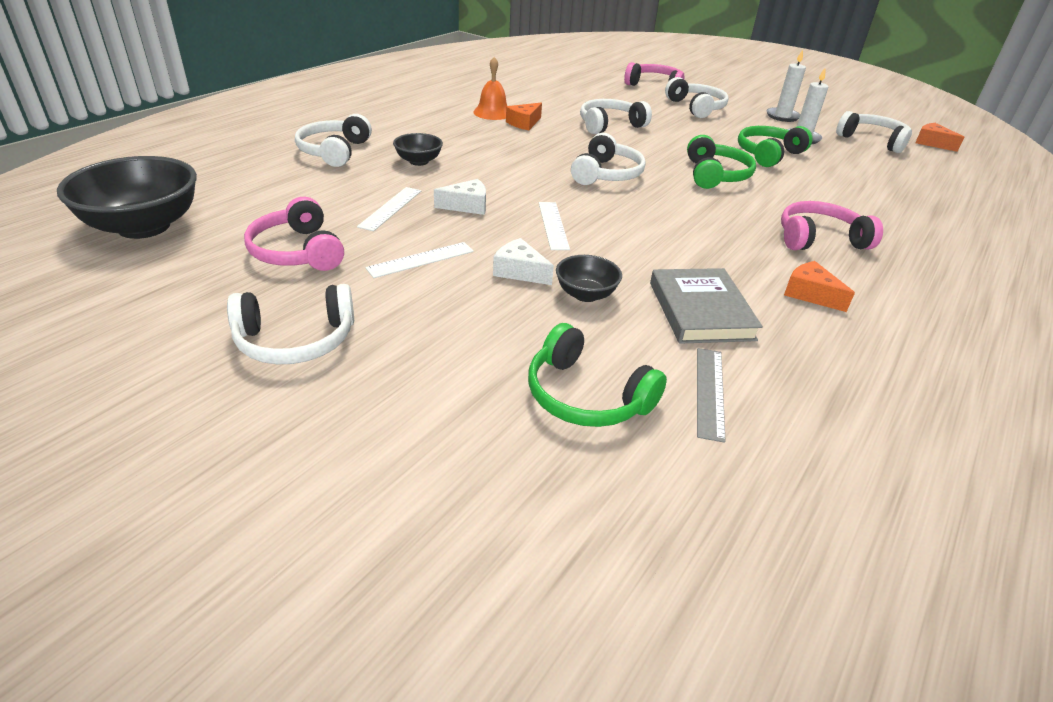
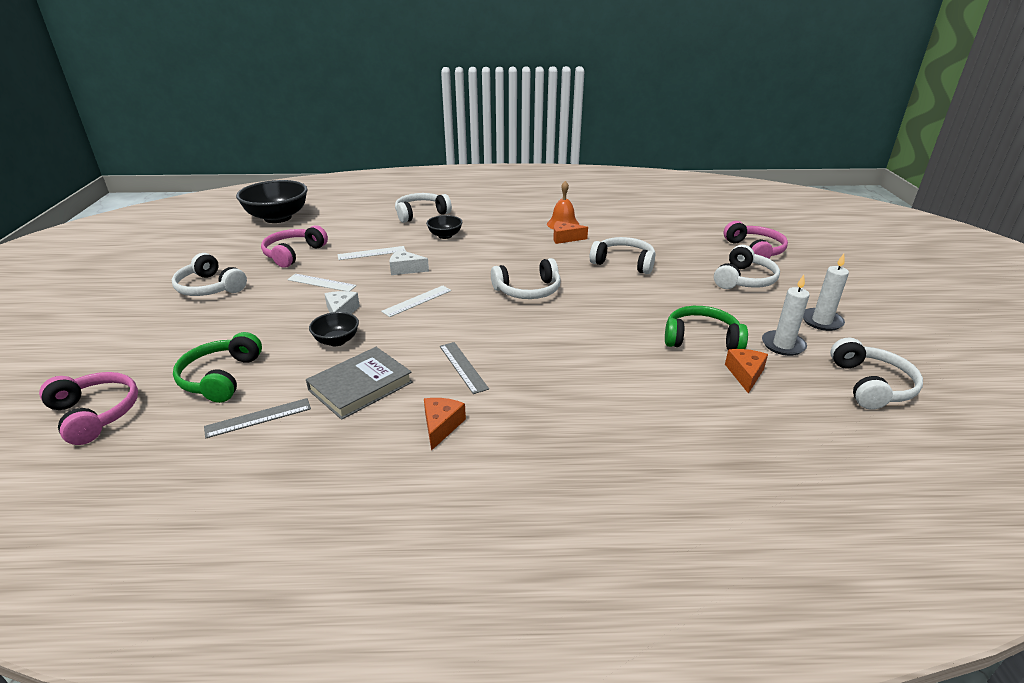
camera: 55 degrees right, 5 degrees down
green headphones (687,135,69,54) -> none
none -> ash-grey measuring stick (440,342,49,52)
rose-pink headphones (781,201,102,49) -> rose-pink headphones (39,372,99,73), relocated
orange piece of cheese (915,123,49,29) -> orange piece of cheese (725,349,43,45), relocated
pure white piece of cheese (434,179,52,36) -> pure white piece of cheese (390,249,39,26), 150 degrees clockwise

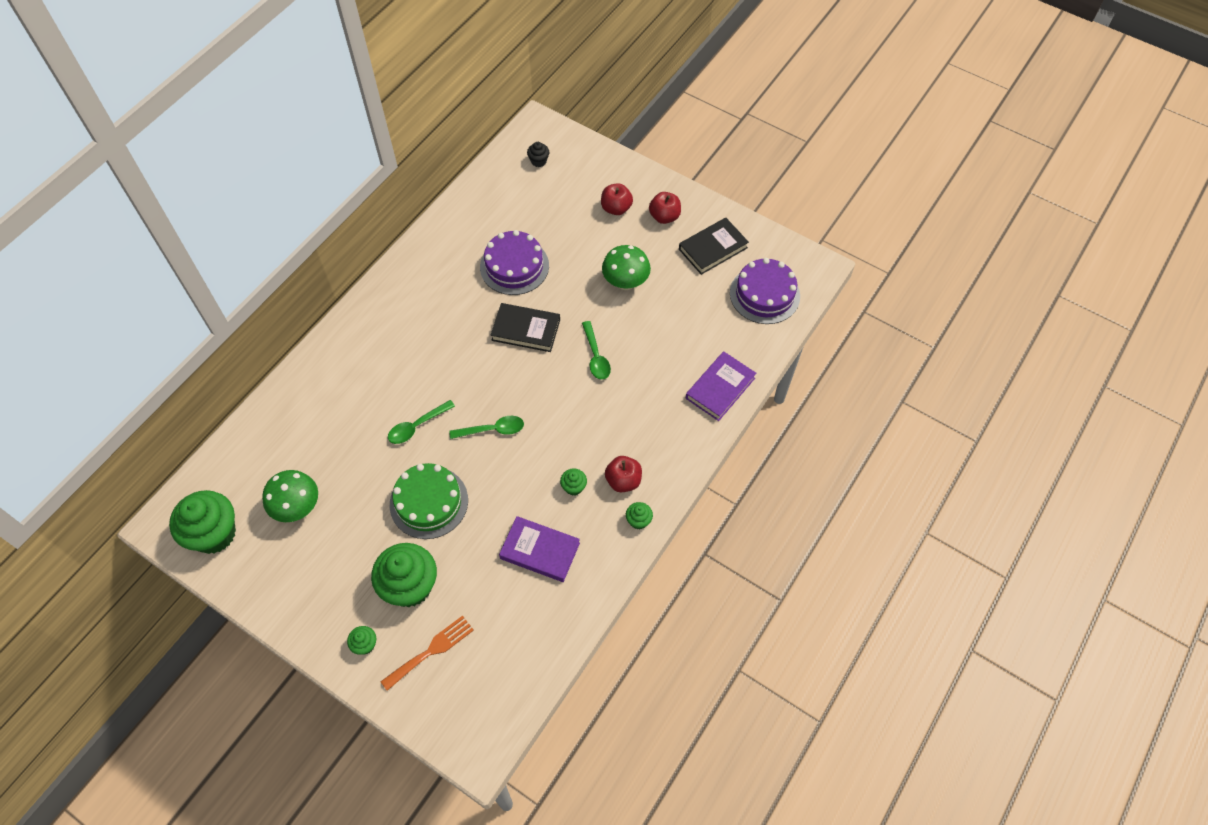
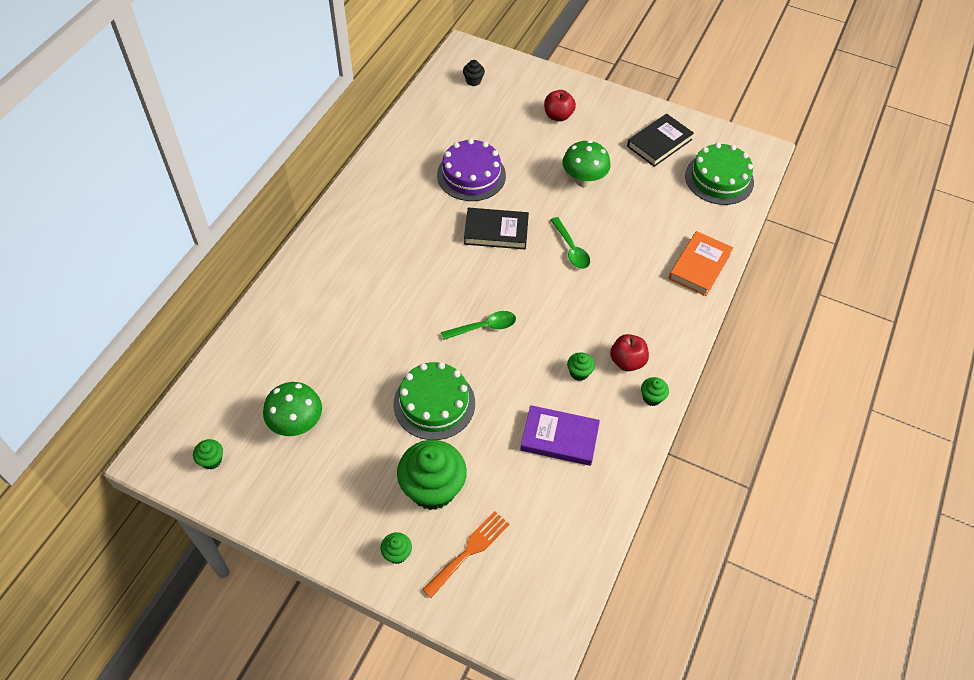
camera: 10 degrees left, 5 degrees down
green tablespoon (388,400,67,44) -> none
scarlet apple fruit (649,192,32,32) -> none
purple hardback (686,351,71,70) -> orange hardback (669,231,64,65)
purple layer cake (730,258,70,66) -> green layer cake (685,143,69,62)
green cupcake (169,490,67,64) -> green cupcake (193,439,30,31), x0.44

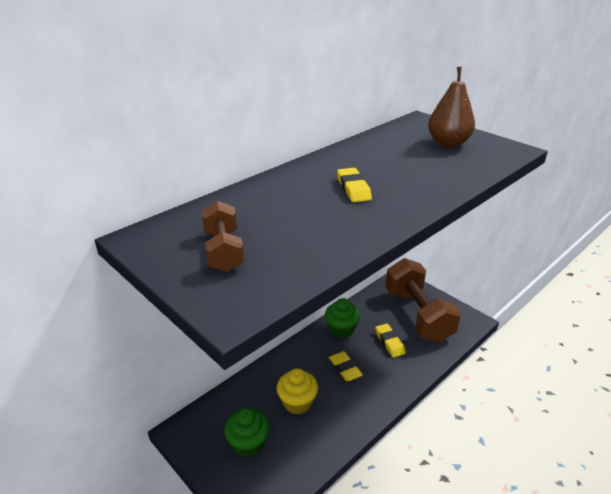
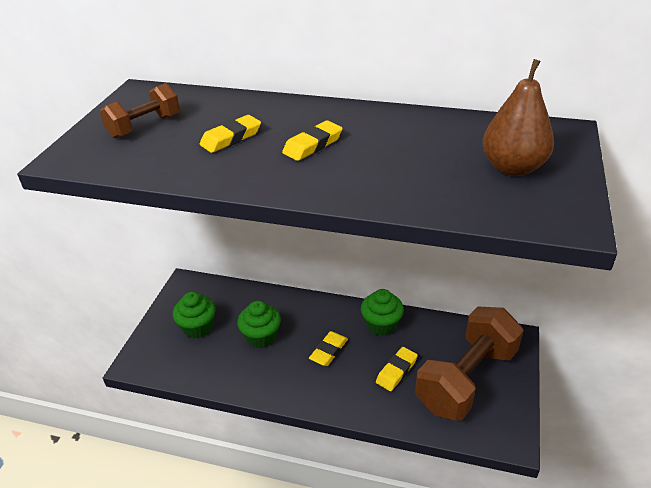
camera: 60 degrees right, 5 degrees up
none -> golden pencil eraser (200,115,61,38)
golden cupcake (277,368,41,46) -> green cupcake (237,301,44,47)

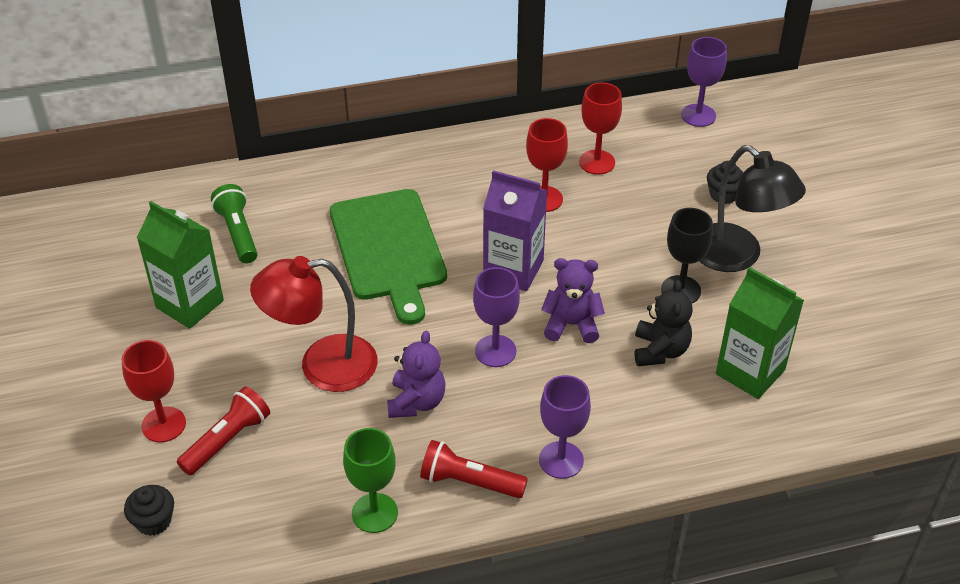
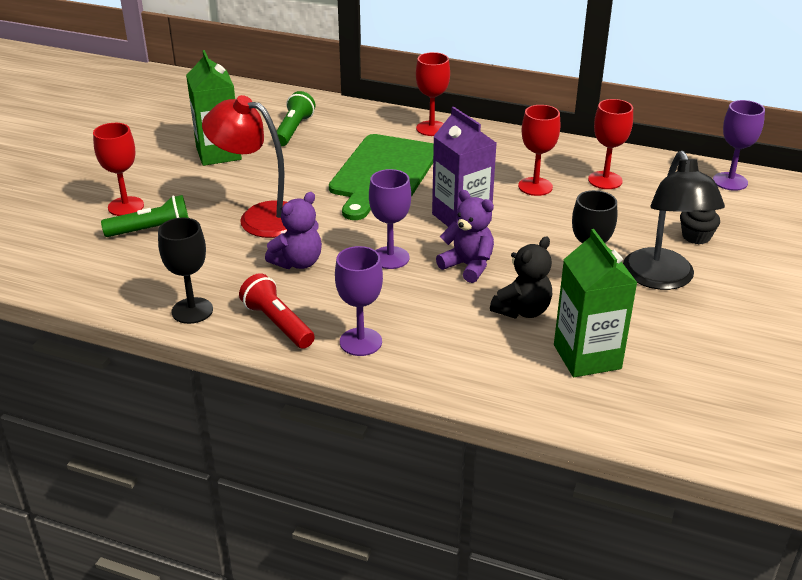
camera: 35 degrees right, 10 degrees down
jet-black cupcake (124,485,50,51) -> none
none -> scarlet chalice (416,52,34,84)
scarlet flashlight (177,386,93,90) -> green flashlight (101,195,88,42)
green chalice (343,428,55,105) -> jet-black chalice (158,217,55,107)

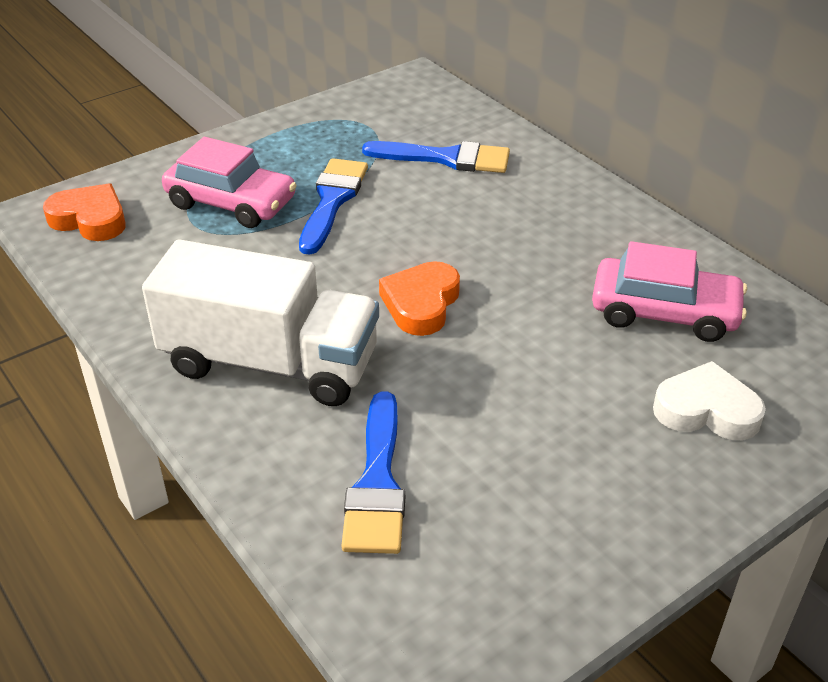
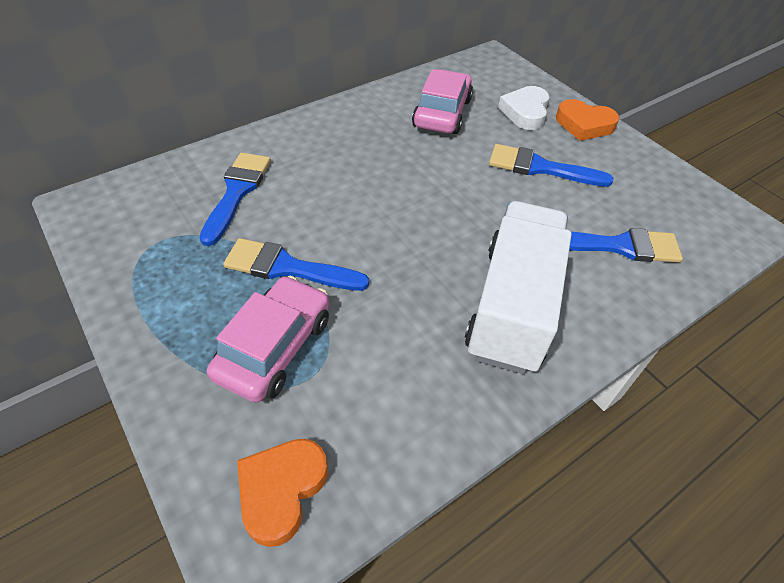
camera: 90 degrees left, 10 degrees up
none -> royal blue paintbrush (489,144,124,43)
orange love heart (379,261,81,75) -> orange love heart (556,99,63,42), relocated

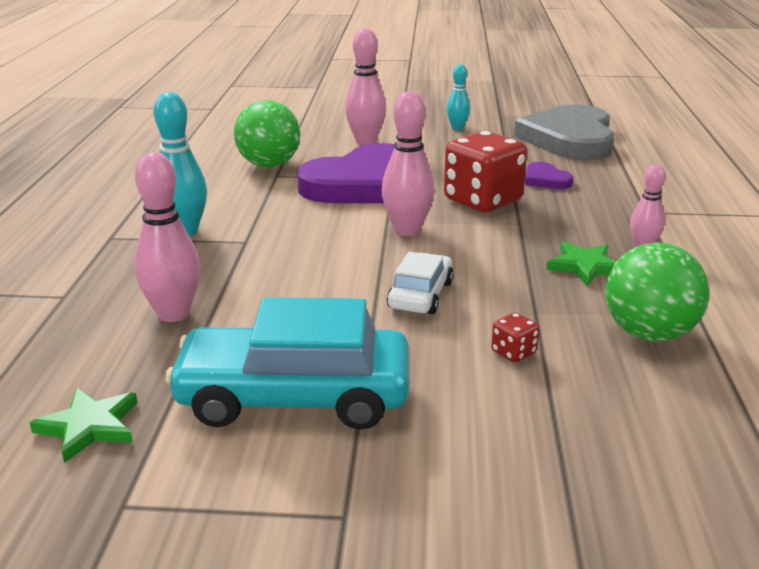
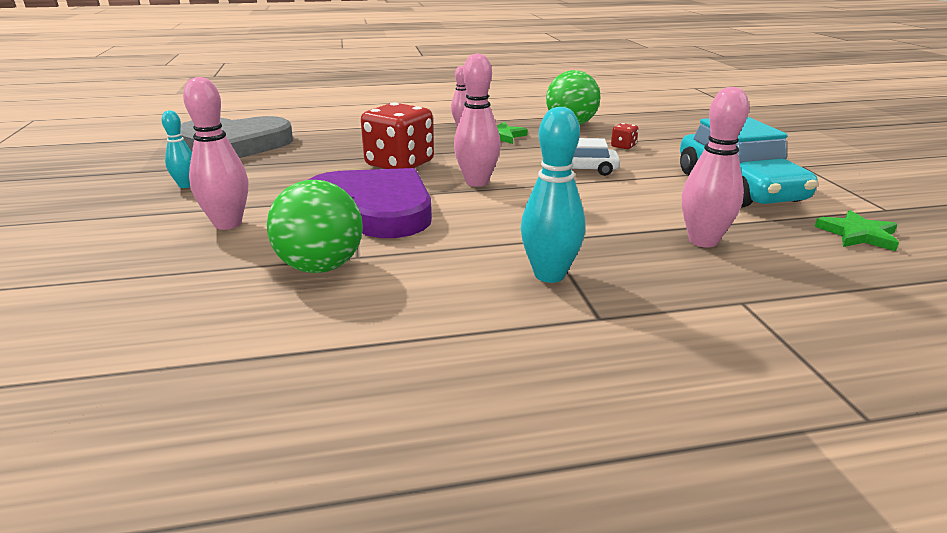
camera: 105 degrees left, 0 degrees up
purple love heart (525,162,48,27) -> none

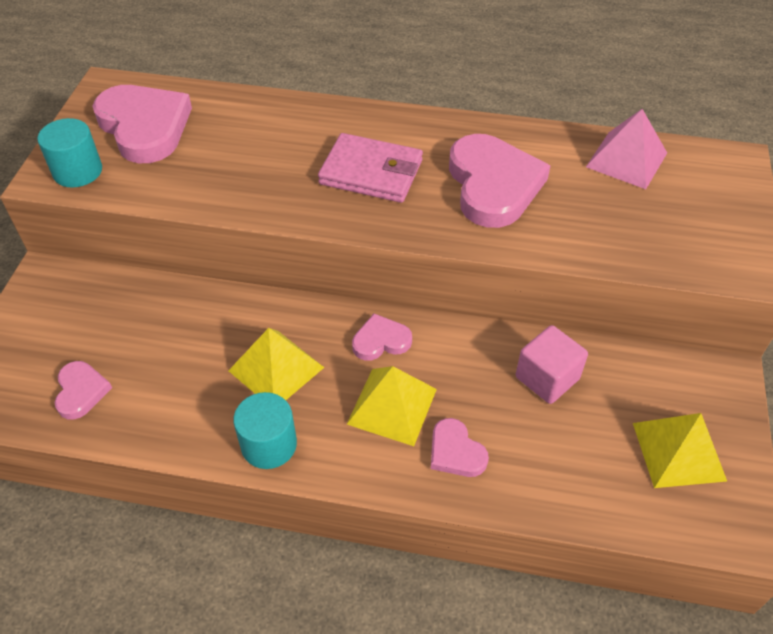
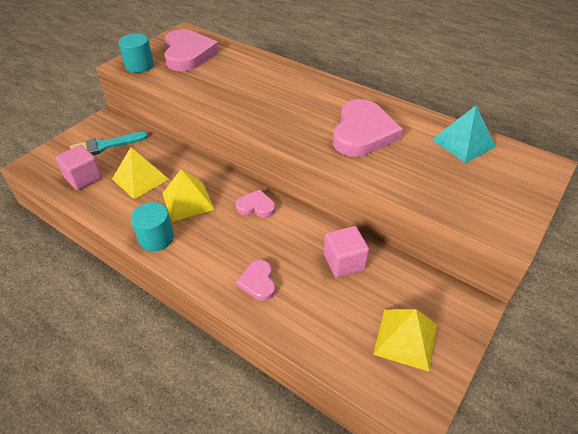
camera: 25 degrees right, 5 degrees down
rose-pink wallet (318,133,105,70) -> none
none -> aqua paintbrush (70,132,78,23)
golden pyramid (347,366,90,80) -> golden pyramid (112,147,57,52), relocated
rose-pink love heart (55,361,57,59) -> rose-pink block (55,145,47,45)
rose-pink pyramid (586,109,81,80) -> aqua pyramid (432,106,64,57)

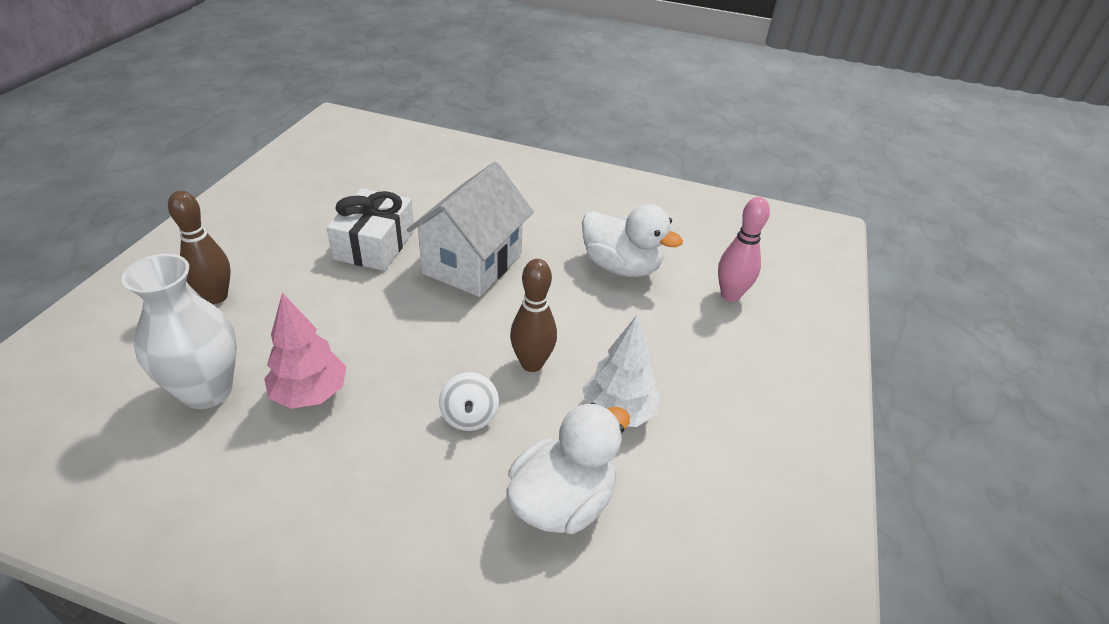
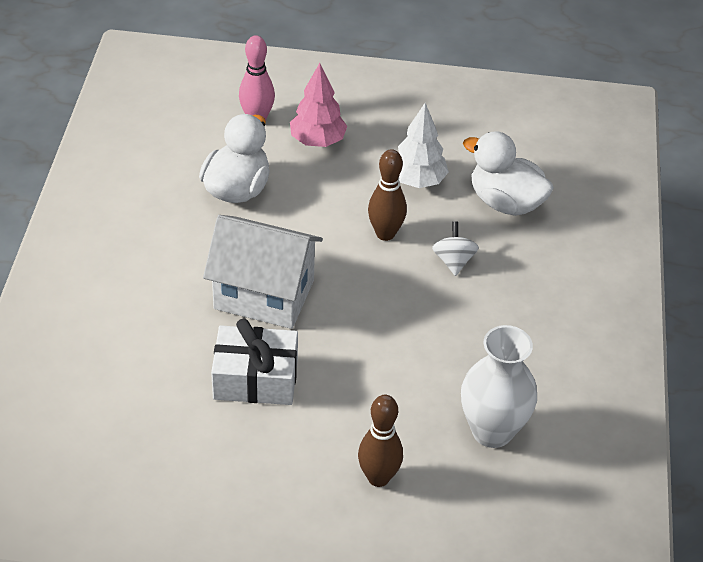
camera: 100 degrees left, 5 degrees up
rose-pink toy tree (264,293,83,116) -> rose-pink toy tree (290,63,57,84), relocated
pure white toy top (439,372,60,59) -> pure white toy top (432,222,47,54), 75 degrees counterclockwise

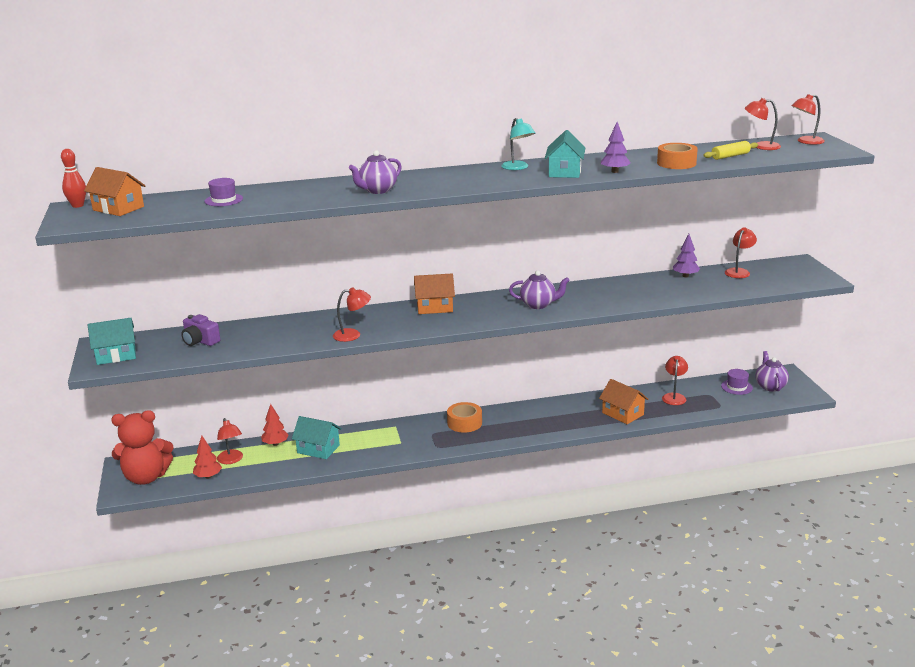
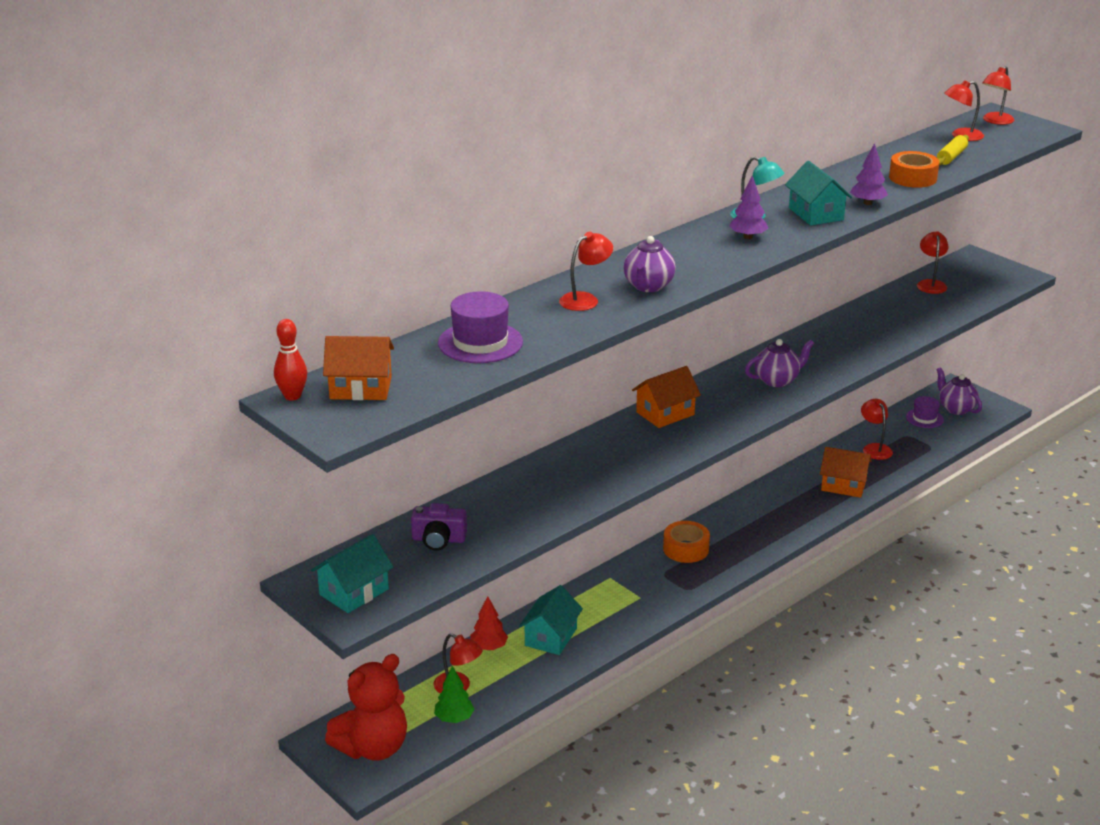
camera: 30 degrees left, 5 degrees up
scarlet reading lamp (333,288,38,54) -> scarlet reading lamp (559,232,54,79), relocated
purple toy tree (673,234,27,43) -> purple toy tree (729,176,39,63), relocated
scarlet toy tree (193,435,29,44) -> green toy tree (434,666,41,57)
aqua toy house (292,416,50,43) -> aqua toy house (519,585,64,70), 60 degrees counterclockwise
purple top hat (204,178,39,28) -> purple top hat (438,291,85,72), x1.60

